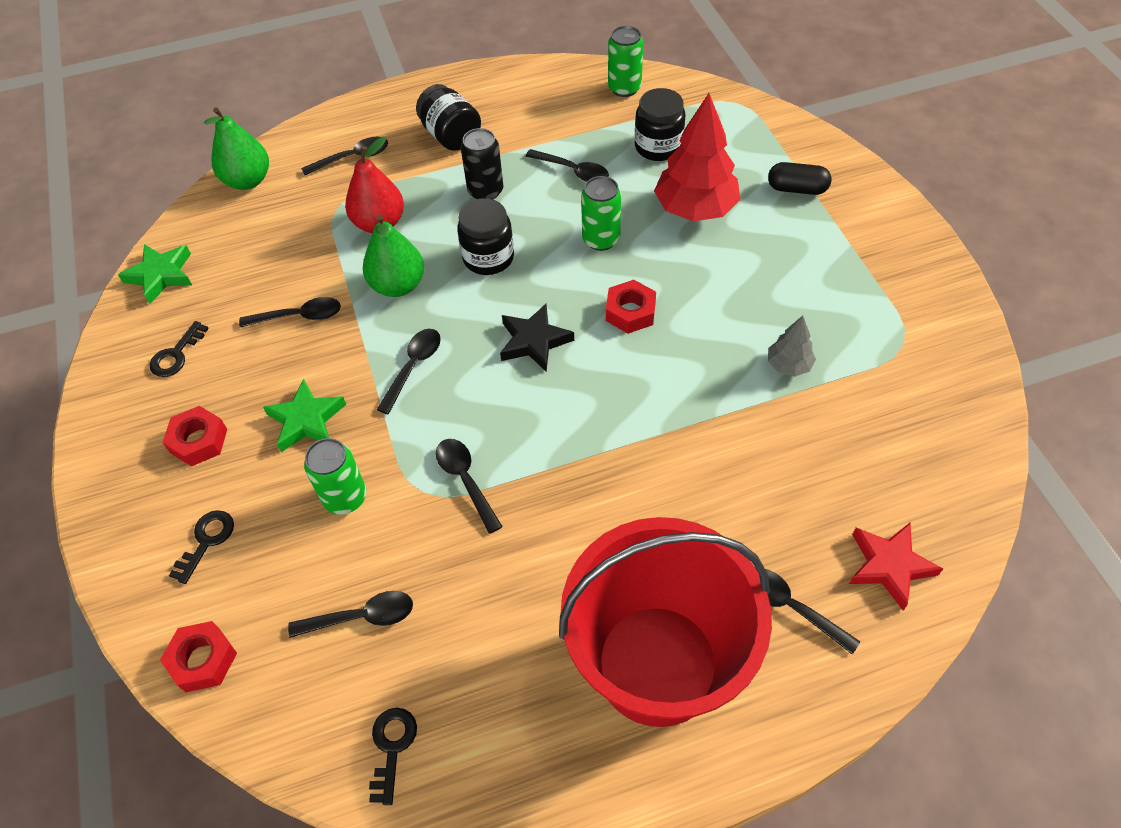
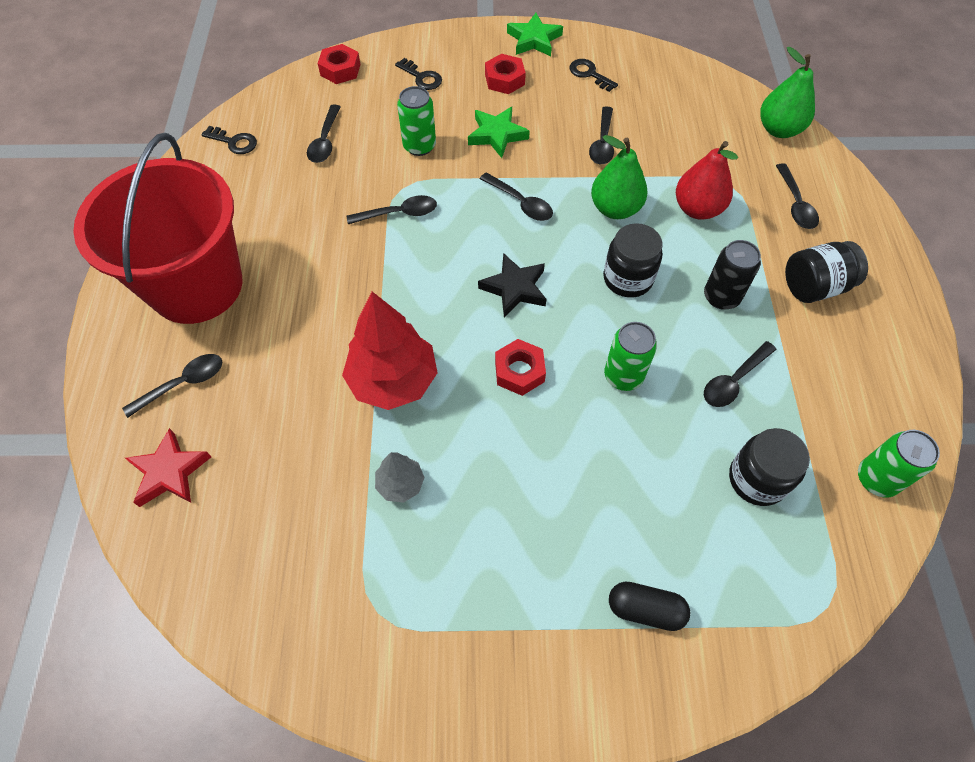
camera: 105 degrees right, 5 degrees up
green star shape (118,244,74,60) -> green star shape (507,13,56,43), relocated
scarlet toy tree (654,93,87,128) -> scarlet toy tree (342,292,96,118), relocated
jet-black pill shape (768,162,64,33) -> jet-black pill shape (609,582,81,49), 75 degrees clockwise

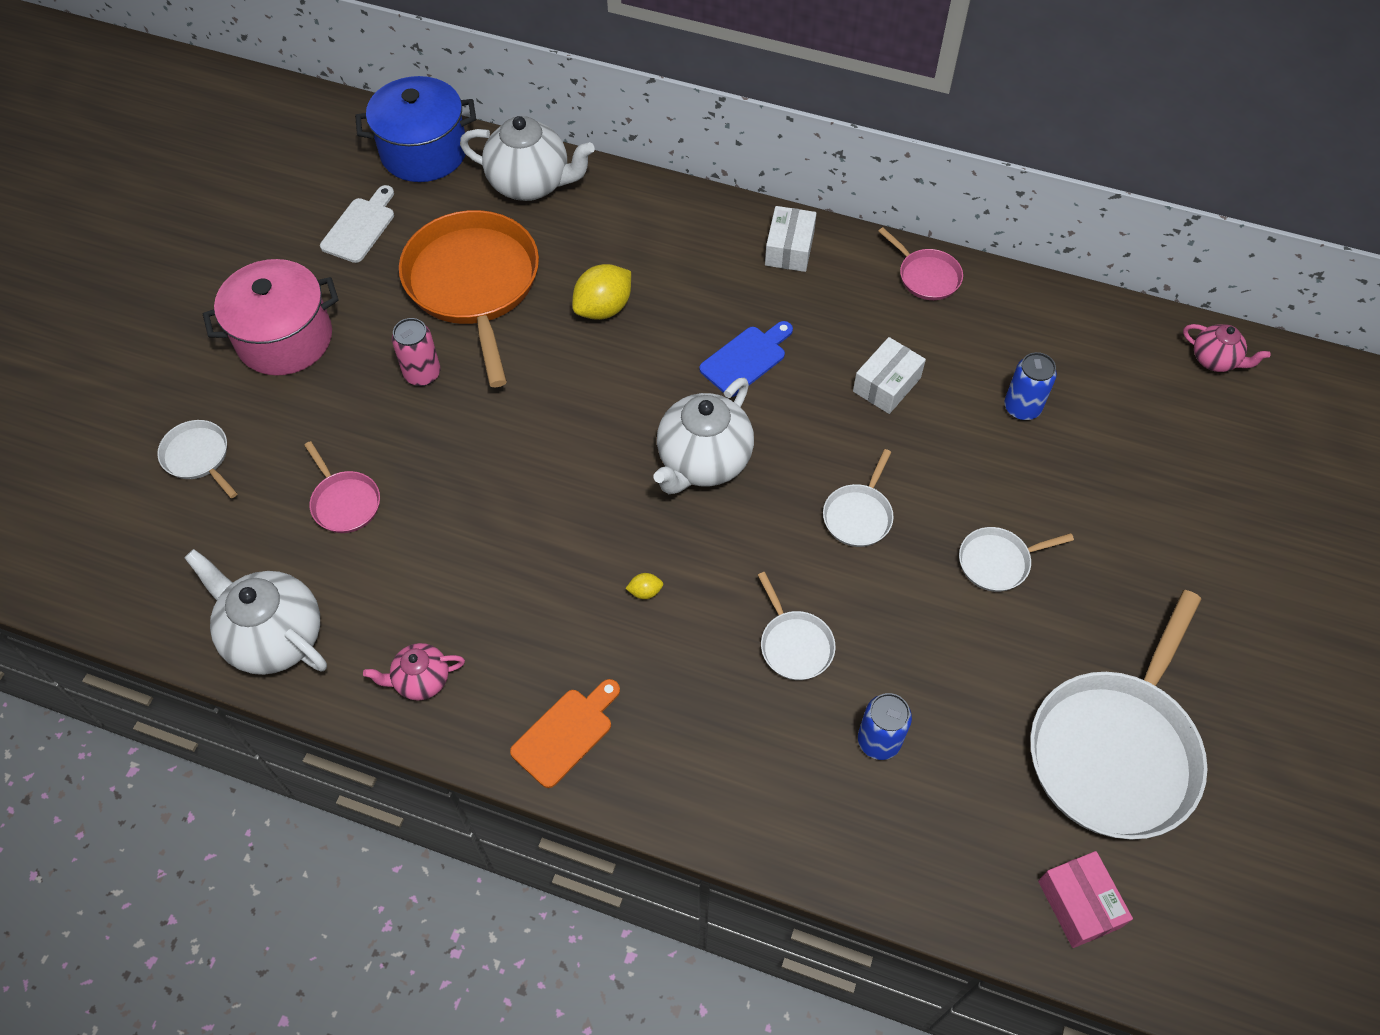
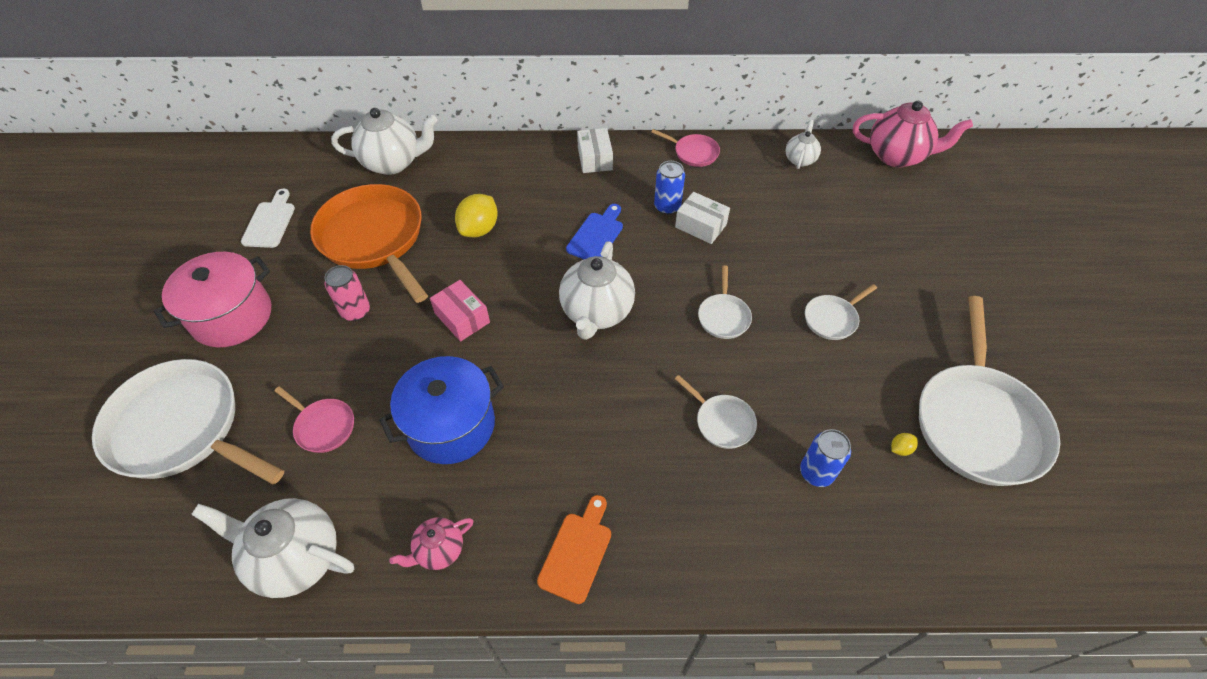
camera: 20 degrees left, 5 degrees down
none -> pure white tea pot (786,120,35,49)
royal blue stockpot (355,76,121,106) -> royal blue stockpot (379,356,125,108), relocated
golden toy lemon (625,573,38,26) -> golden toy lemon (891,433,27,23), relocated
royal blue can (1004,352,53,68) -> royal blue can (654,161,31,54), relocated
rose-pink parcel (1038,851,95,97) -> rose-pink parcel (430,280,60,61), relocated
pure white parcel (853,337,73,77) -> pure white parcel (675,192,55,52), 75 degrees counterclockwise
pure white skillet (157,420,81,78) -> pure white skillet (92,359,192,125), x2.21
rose-pink tea pot (1183,324,88,48) -> rose-pink tea pot (853,101,120,66), x1.84

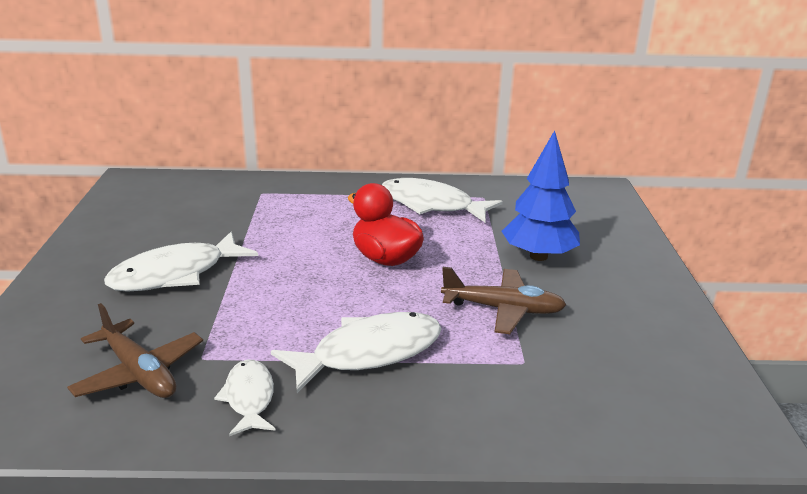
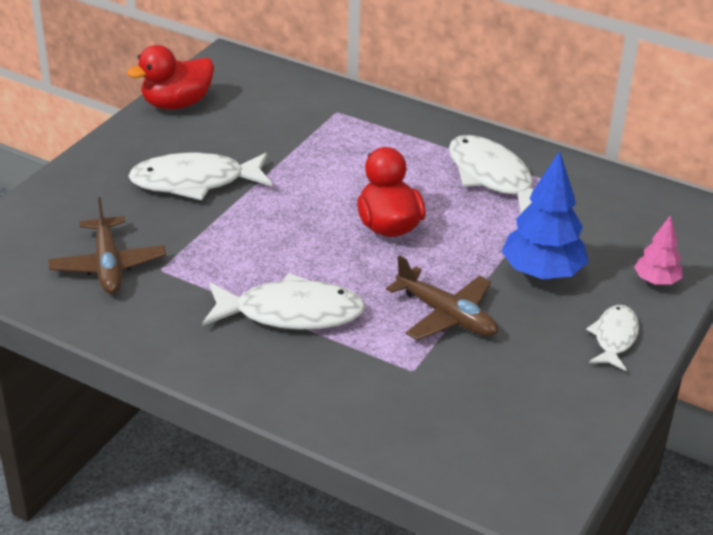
camera: 30 degrees right, 10 degrees up
none -> scarlet duck (127,45,87,64)
none -> rose-pink toy tree (634,215,49,70)
pure white fish figure (214,359,61,77) -> pure white fish figure (586,305,53,66), relocated

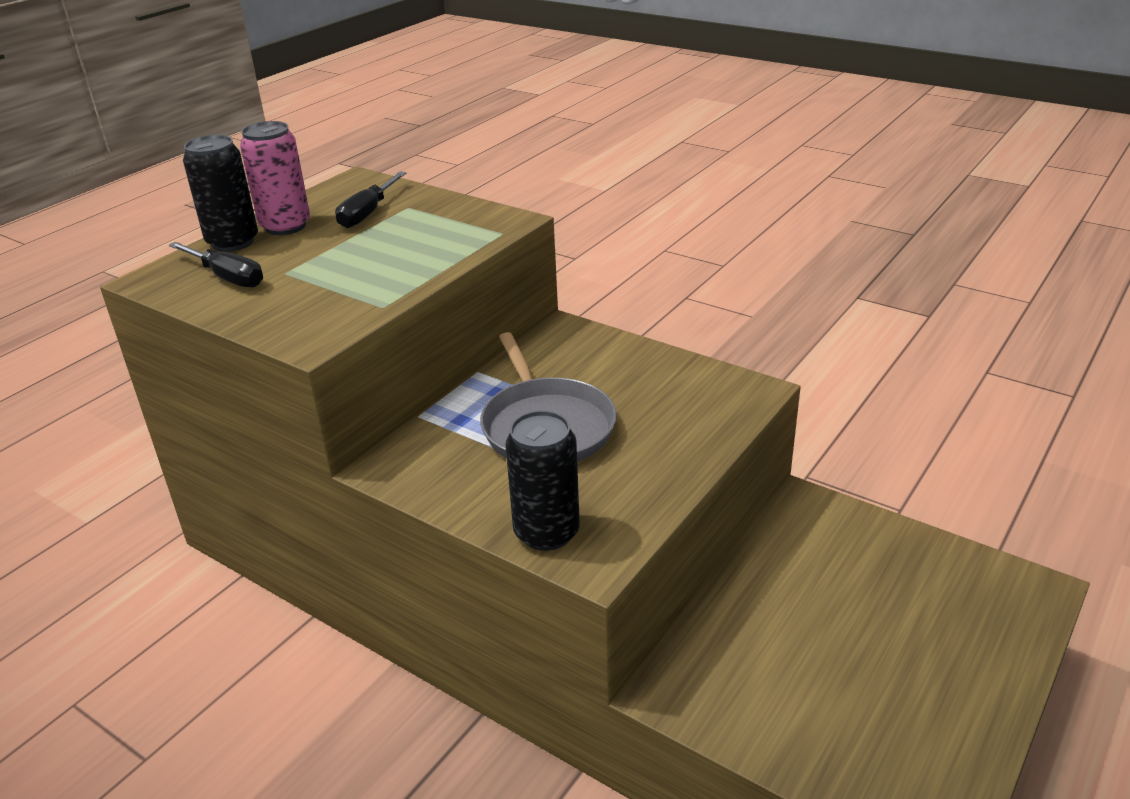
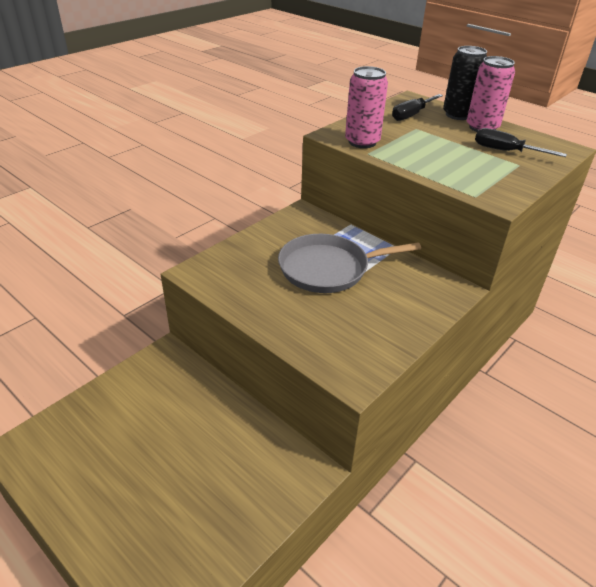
camera: 95 degrees right, 5 degrees up
jet-black can (505,411,75,140) -> none
none -> rose-pink can (345,66,43,82)

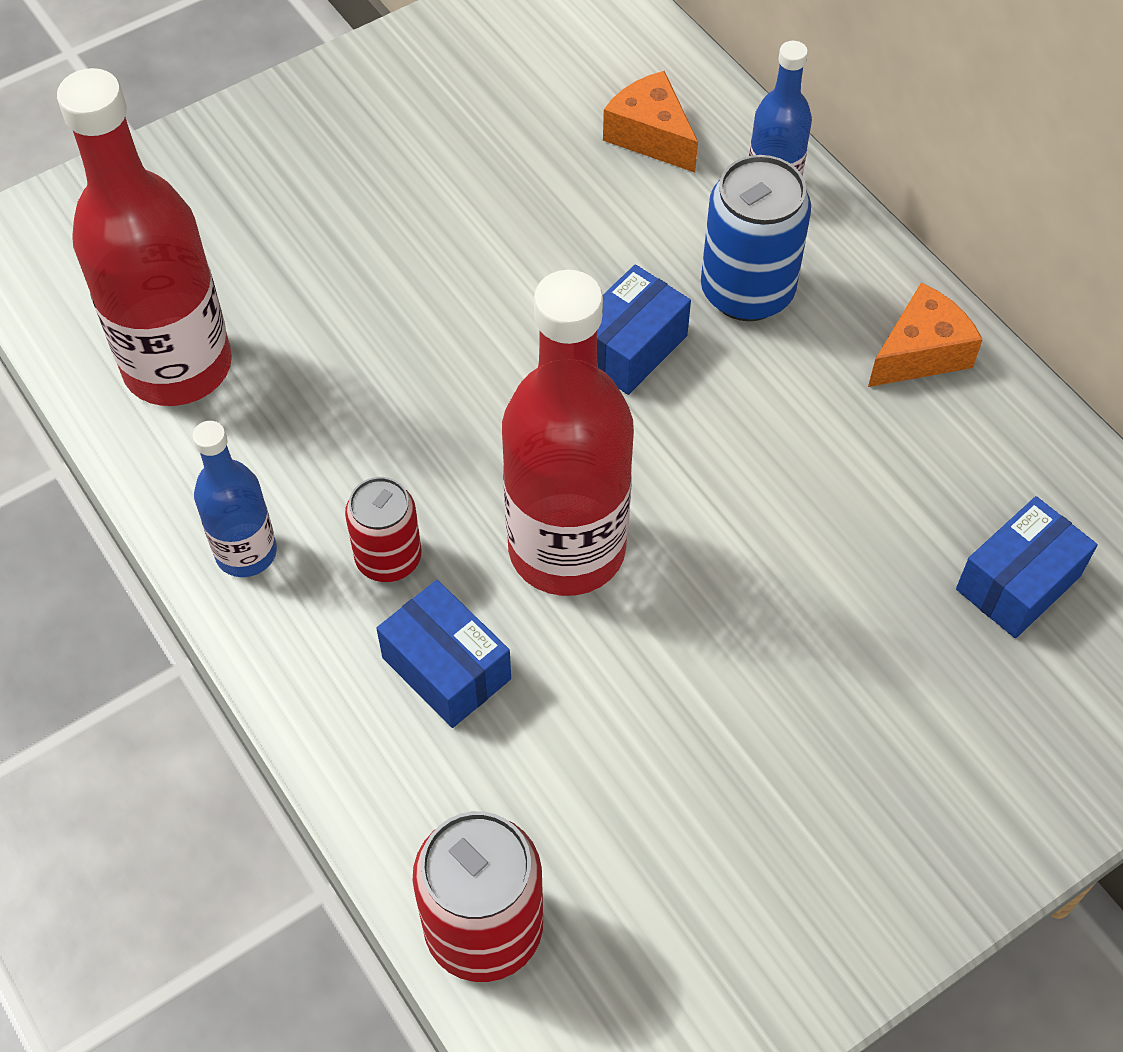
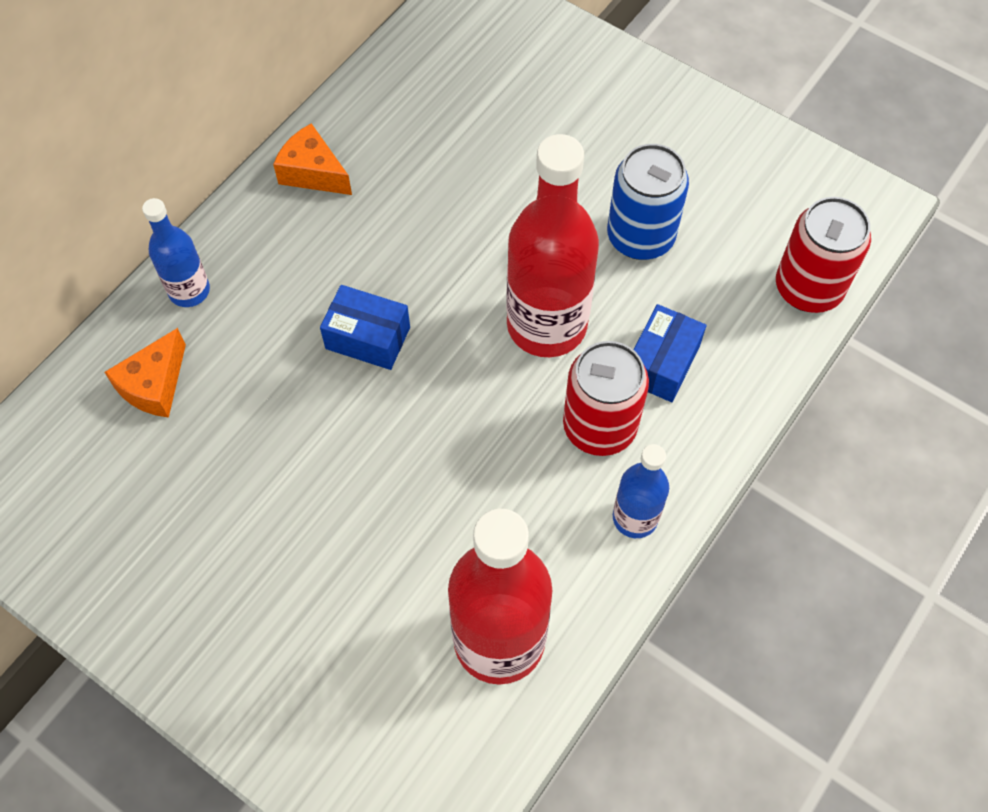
camera: 110 degrees left, 5 degrees up
royal blue parcel (956,496,142,142) -> none
royal blue can (701,155,110,166) -> royal blue can (607,144,82,116), relocated
scarlet can (345,477,77,105) -> scarlet can (563,341,86,115), x1.57

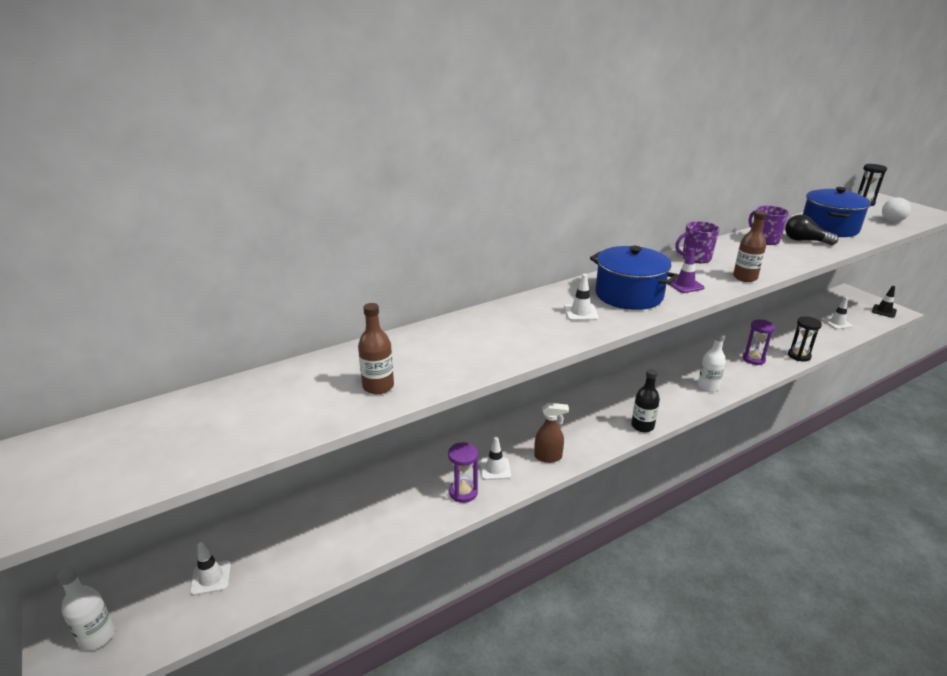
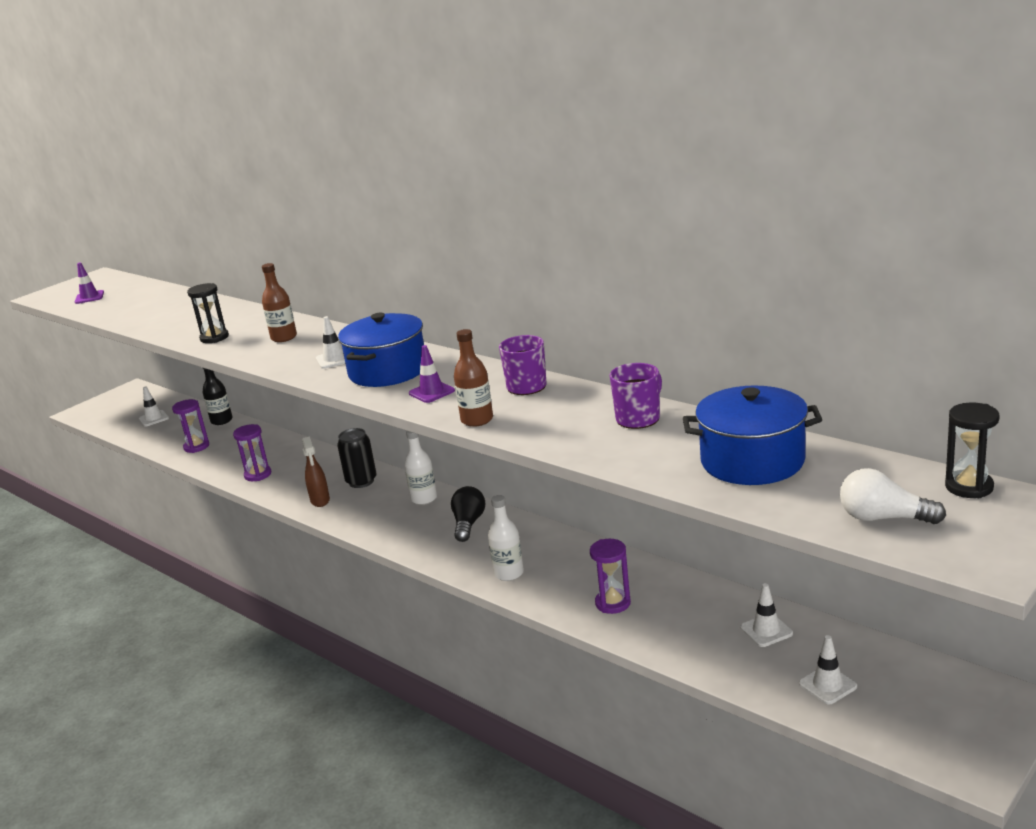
camera: 75 degrees right, 5 degrees down
jet-black road cone (872,286,25,32) -> none
none -> purple road cone (75,262,29,42)
none -> purple sand timer (172,399,37,54)
none -> jet-black can (337,428,40,60)
pure white drink bottle (57,567,58,84) -> pure white drink bottle (404,431,33,74), relocated
russet drink bottle (358,303,36,91) -> russet drink bottle (262,263,35,79), relocated
pure white road cone (480,437,31,43) -> pure white road cone (740,583,53,64), relocated
jet-black drink bottle (631,369,29,63) -> jet-black drink bottle (203,368,30,57), relocated
jet-black bulb (785,215,53,30) -> jet-black bulb (451,486,34,56), relocated
jet-black sand timer (788,316,34,46) -> jet-black sand timer (187,283,42,60), relocated

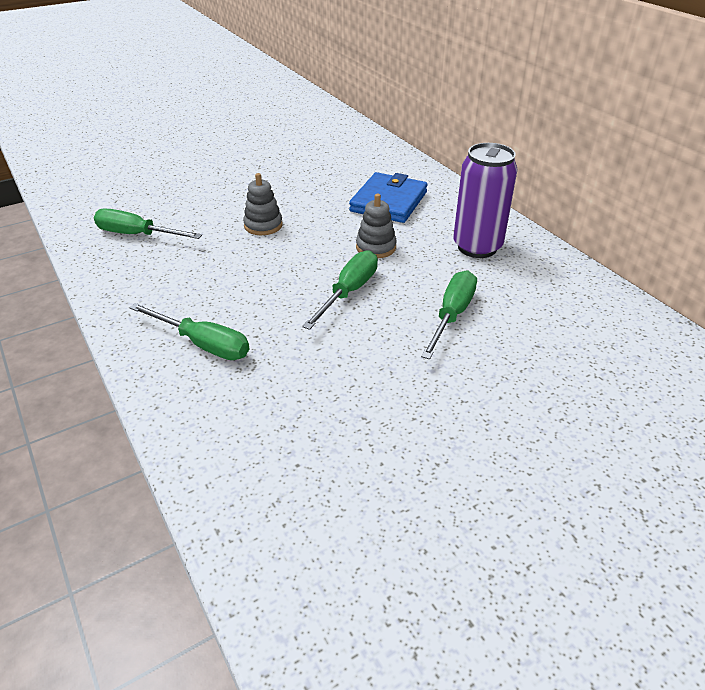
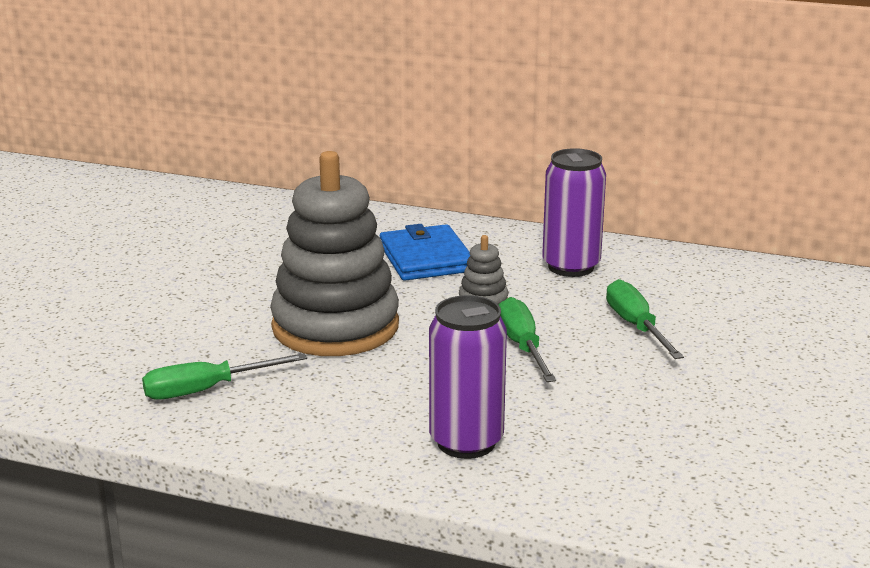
camera: 40 degrees left, 15 degrees down
green hand screwdriver (129,303,120,57) -> purple can (429,295,78,164)
ash-grey stacking toy (243,173,40,62) -> ash-grey stacking toy (270,151,129,205), x2.46

